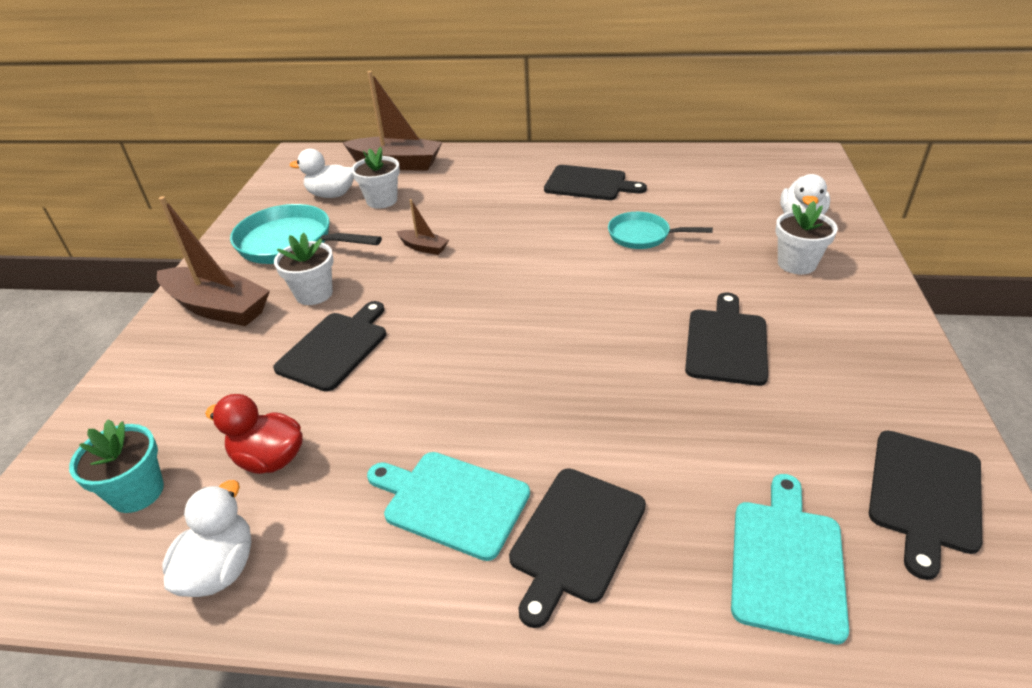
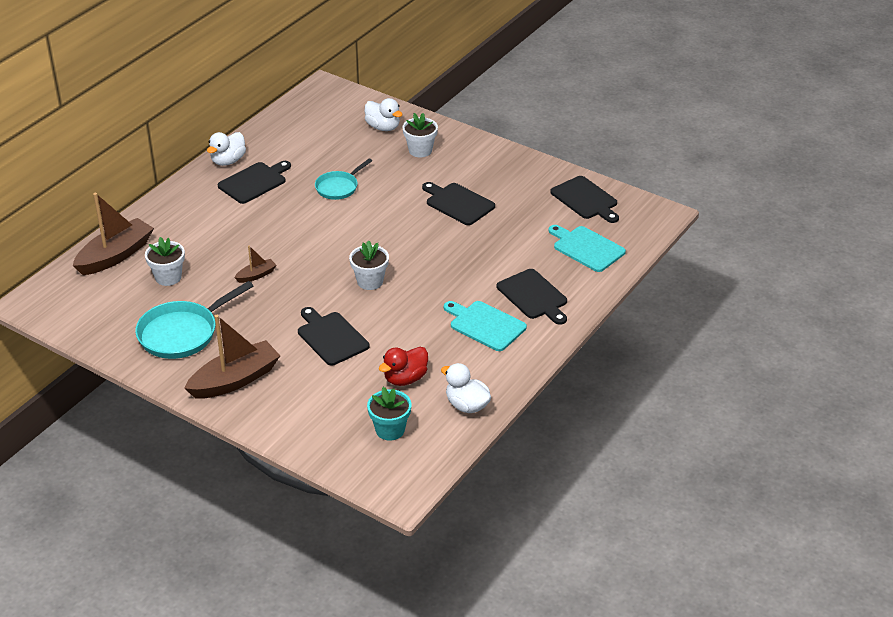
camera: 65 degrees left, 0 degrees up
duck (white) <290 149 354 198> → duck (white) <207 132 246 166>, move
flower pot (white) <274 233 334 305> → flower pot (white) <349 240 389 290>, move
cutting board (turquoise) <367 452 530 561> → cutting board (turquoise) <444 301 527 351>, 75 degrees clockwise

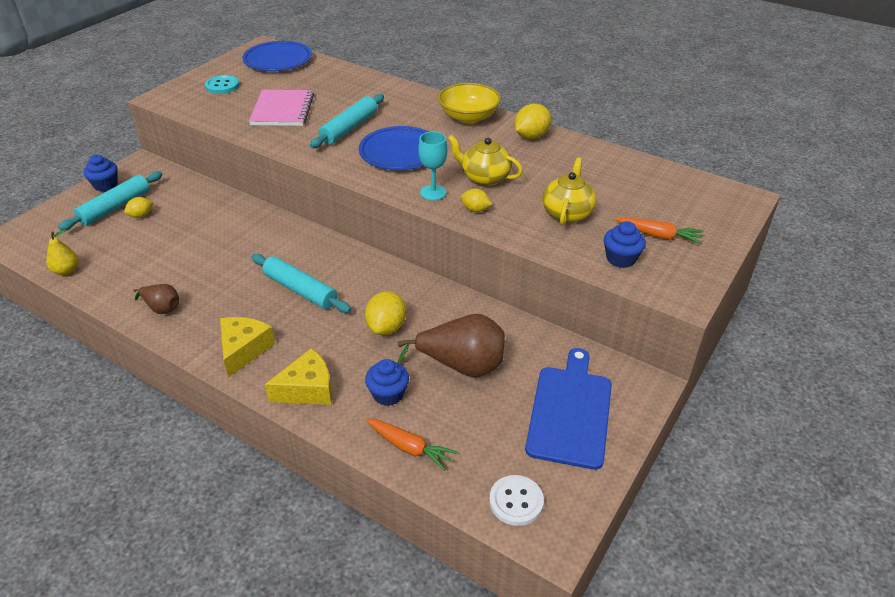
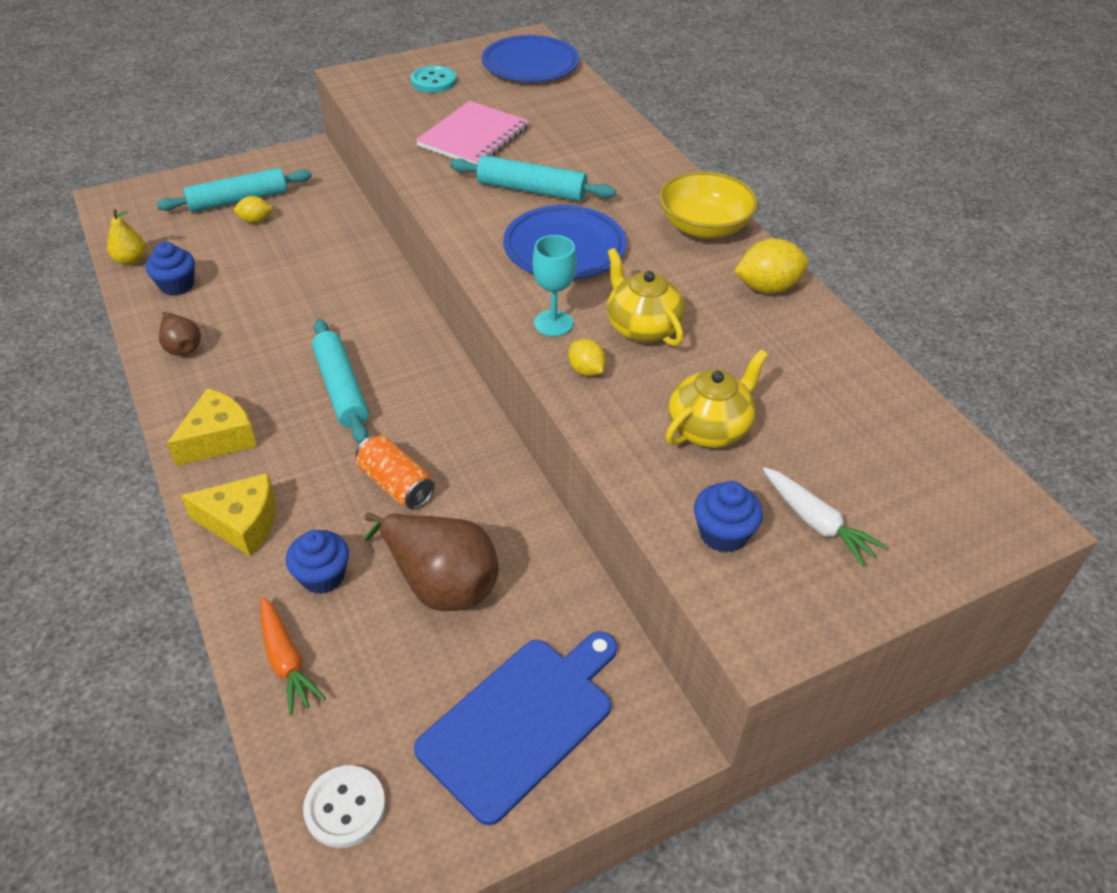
camera: 30 degrees right, 5 degrees up
rolling pin (turquoise) <310 94 384 148> → rolling pin (turquoise) <450 155 616 201>, 45 degrees clockwise
cupcake (blue) <83 155 118 191> → cupcake (blue) <146 242 195 296>, move
carrot (orange) <615 217 703 244> → carrot (white) <763 467 887 567>
lemon (yellow) <365 291 406 335> → can (orange) <356 435 435 509>

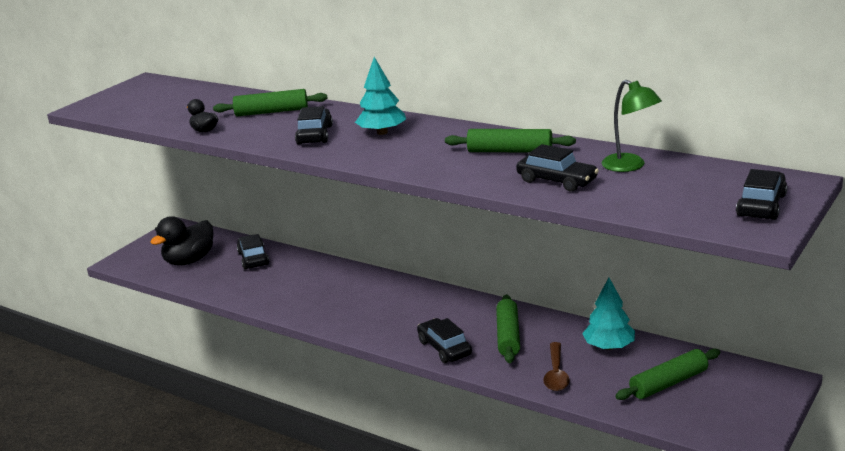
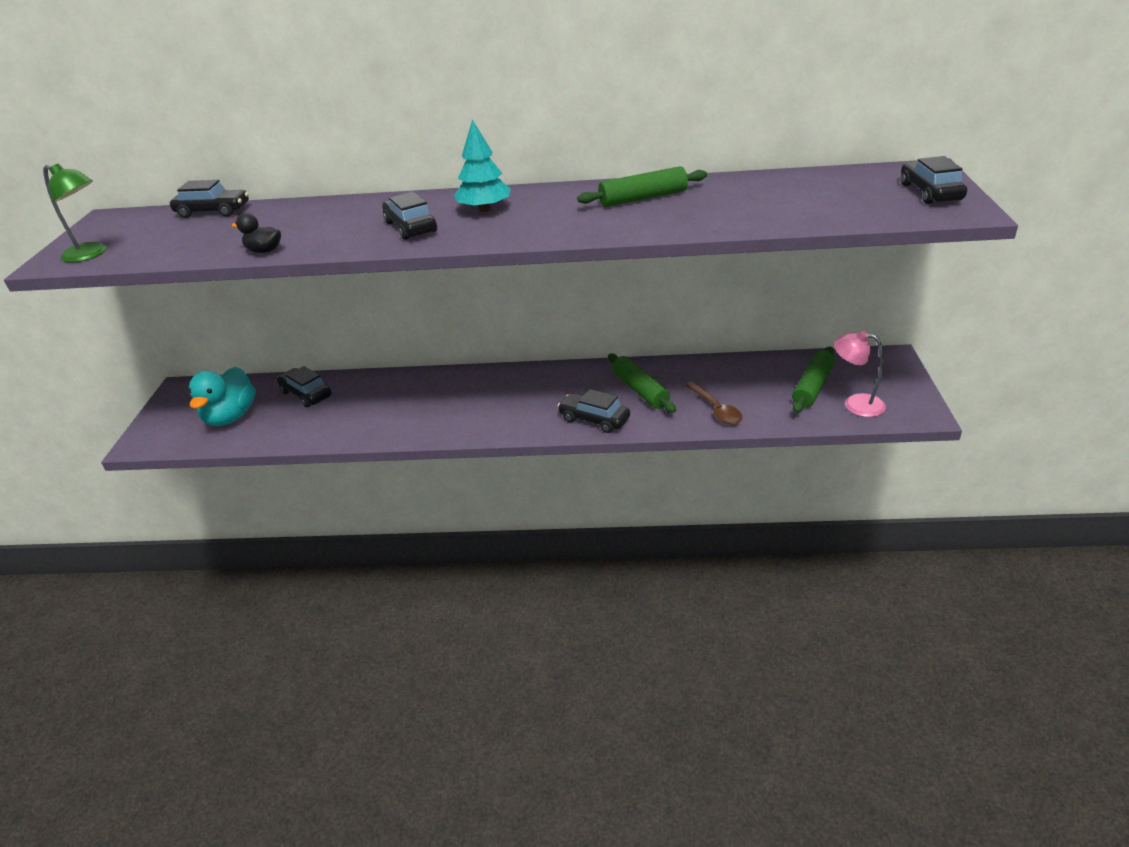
camera: 30 degrees left, 10 degrees up
lamp (green) <602 80 662 172> → lamp (green) <43 164 107 263>, move
rolling pin (green) <213 89 327 116> → -
car (black) <516 144 599 192> → car (black) <170 180 249 218>, move
duck (black) <150 216 213 265> → duck (turquoise) <188 367 256 426>
tree (turquoise) <582 278 635 350> → -
- → lamp (pink) <834 331 886 417>

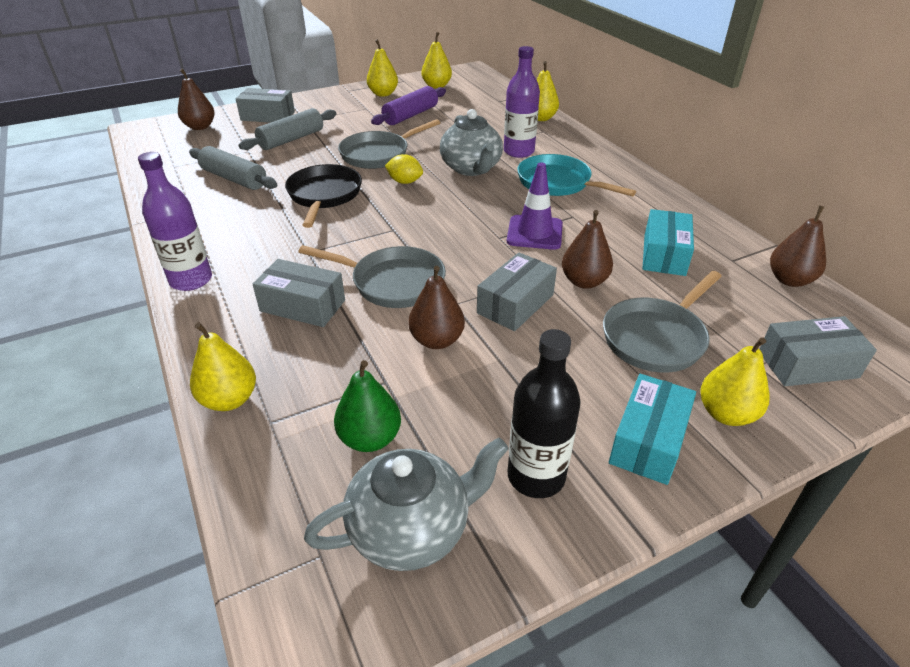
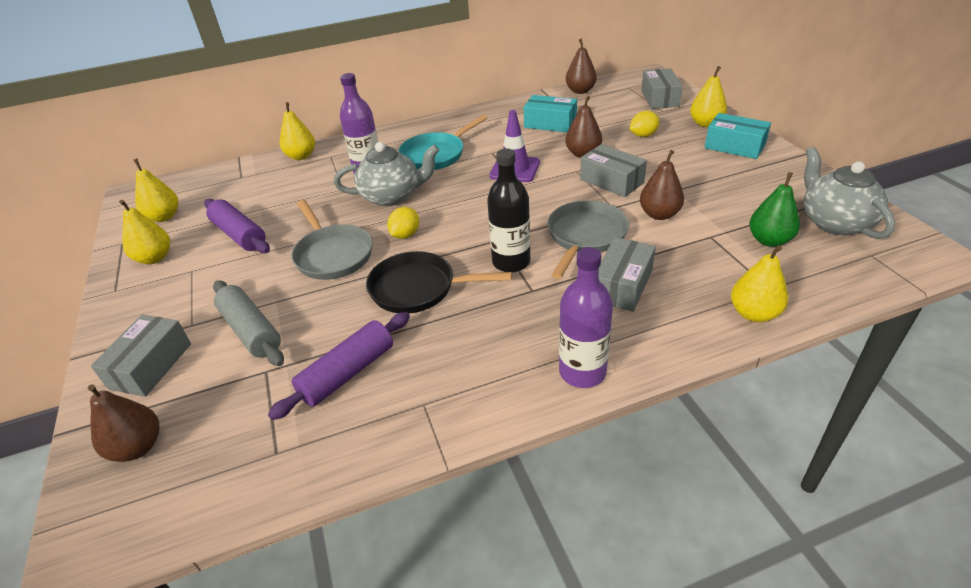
camera: 80 degrees left, 0 degrees up
rolling pin (grey) <189 146 277 190> → rolling pin (purple) <268 312 410 420>
pan (grey) <603 271 722 372> → lemon (yellow) <630 111 660 137>
bottle (black) <508 329 581 498> → bottle (black) <487 149 530 273>, move

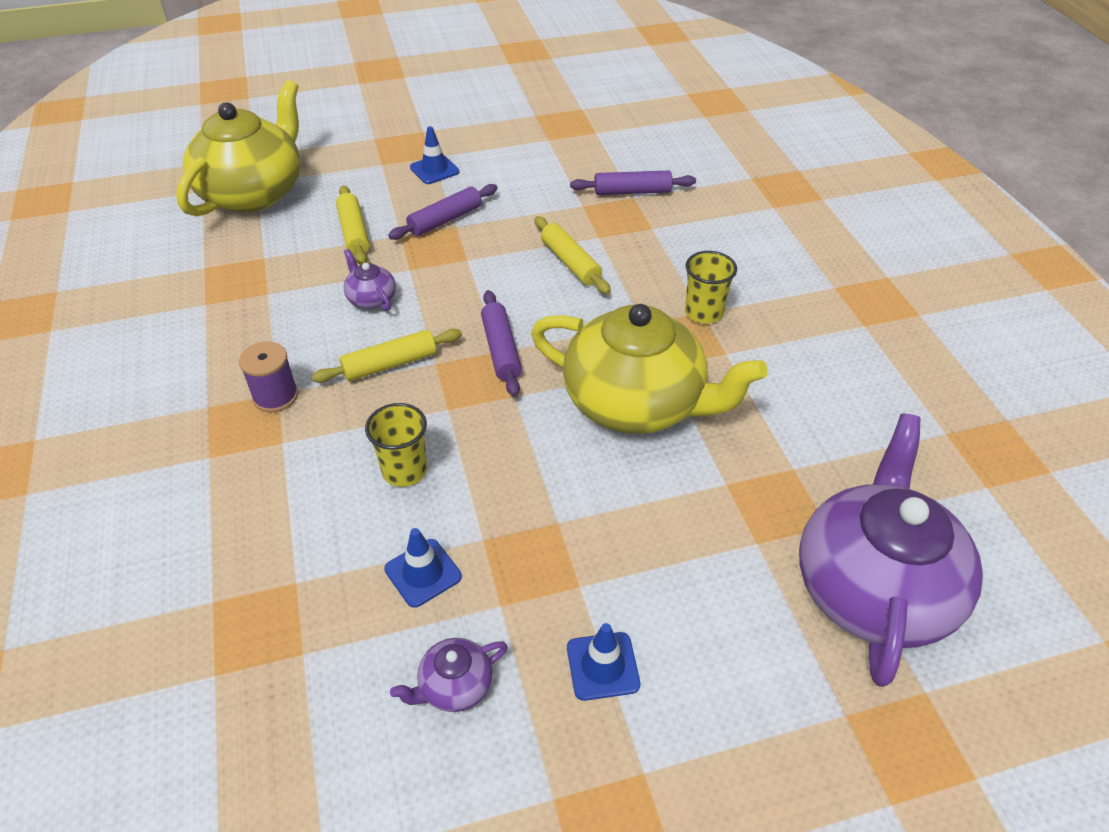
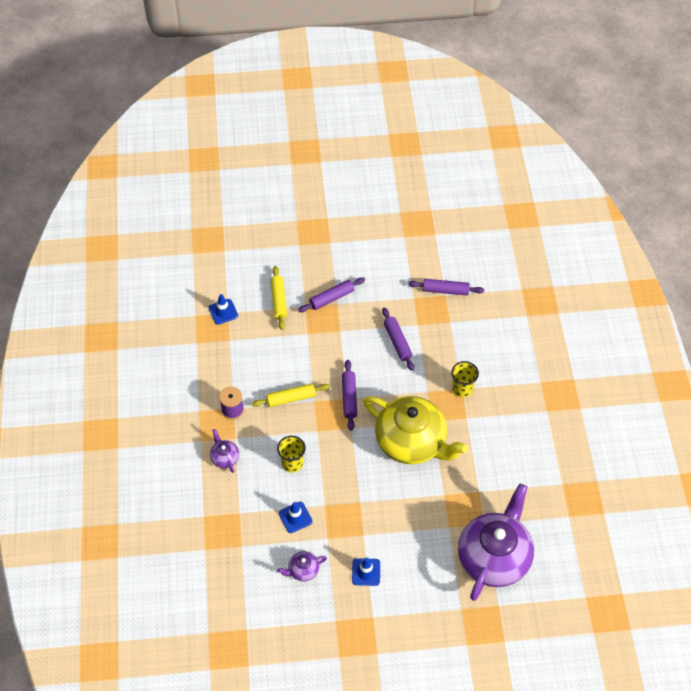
camera: 10 degrees right, 10 degrees up
teapot (yellow) <176 80 301 216> → -
traffic cone (blue) <410 126 459 184> → traffic cone (blue) <209 294 238 325>, move
rolling pin (yellow) <534 216 611 294> → rolling pin (purple) <382 308 414 371>
teapot (purple) <344 249 396 311> → teapot (purple) <210 429 239 473>, move

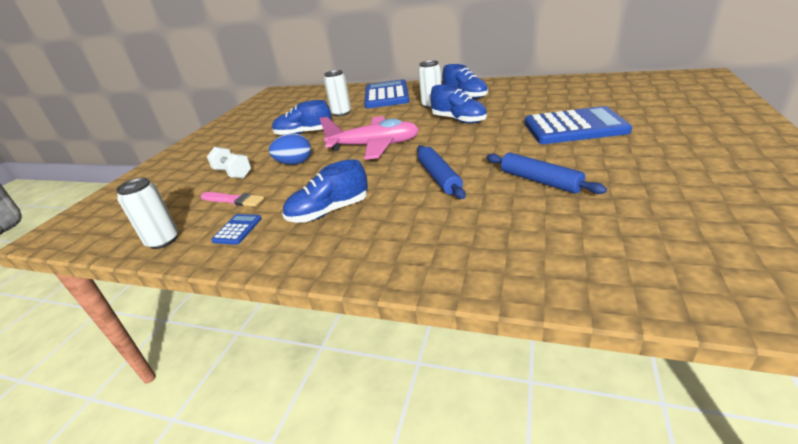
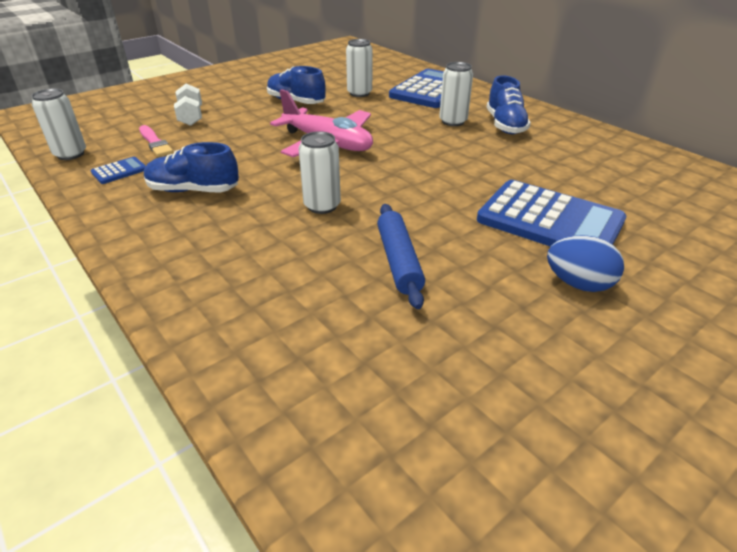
camera: 30 degrees right, 5 degrees up
shoe (blue) <430 84 487 124> → -
egg (blue) <269 133 311 165> → egg (blue) <547 235 624 292>, move
rolling pin (blue) <417 145 466 199> → can (white) <299 131 341 214>

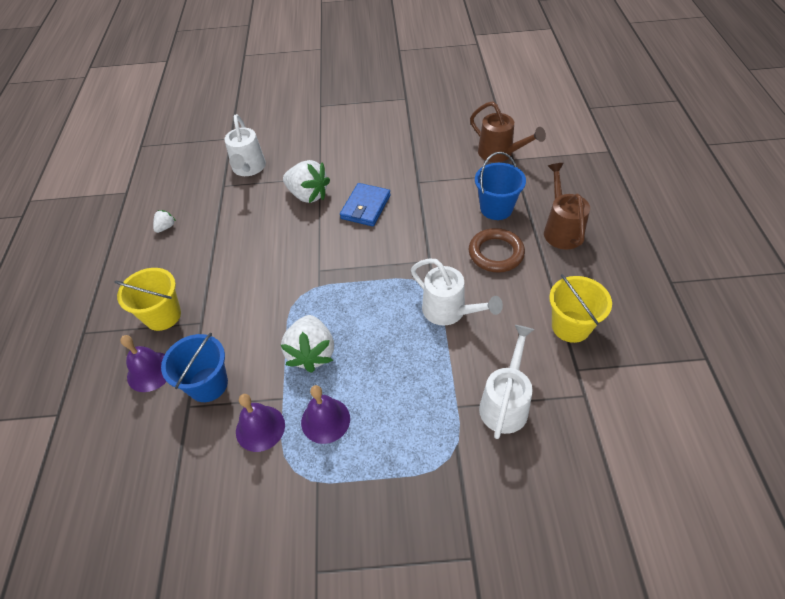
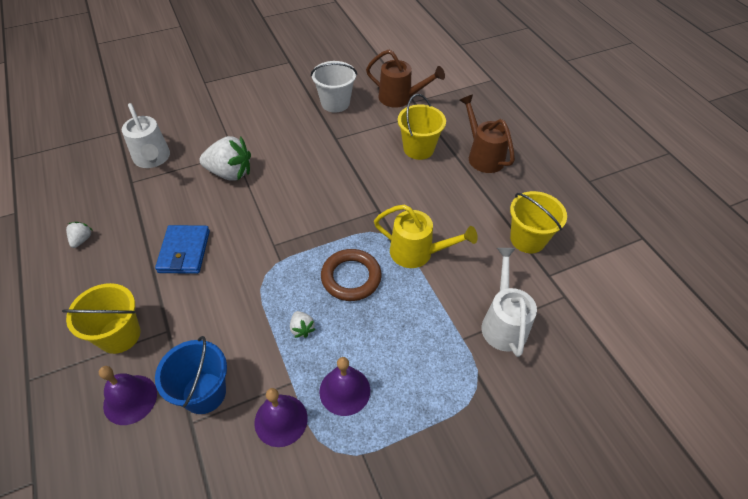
camera: 25 degrees left, 0 degrees up
bucket (blue) <475 152 526 220> → bucket (yellow) <398 94 446 160>
wallet (blue) <340 183 391 226> → wallet (blue) <155 225 210 274>, move
ring (brown) <469 228 525 273> → ring (brown) <321 249 382 301>, move
watering can (white) <411 258 503 325> → watering can (yellow) <374 204 478 268>
strawberry (white) <281 315 334 373> → strawberry (white) <290 311 316 338>, x0.47
- → bucket (white) <311 61 357 113>

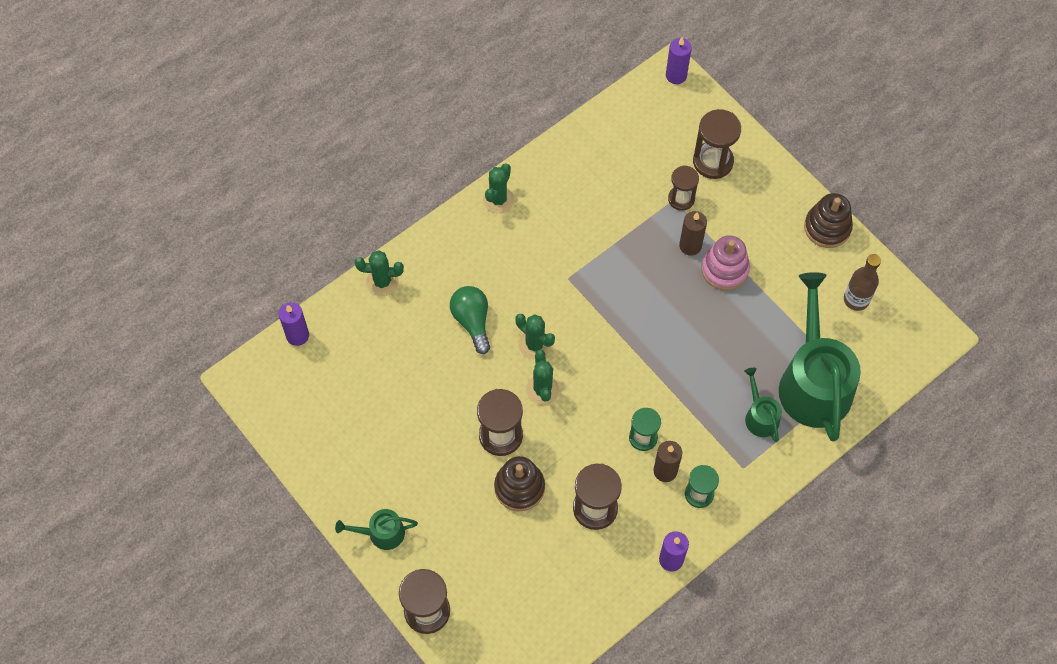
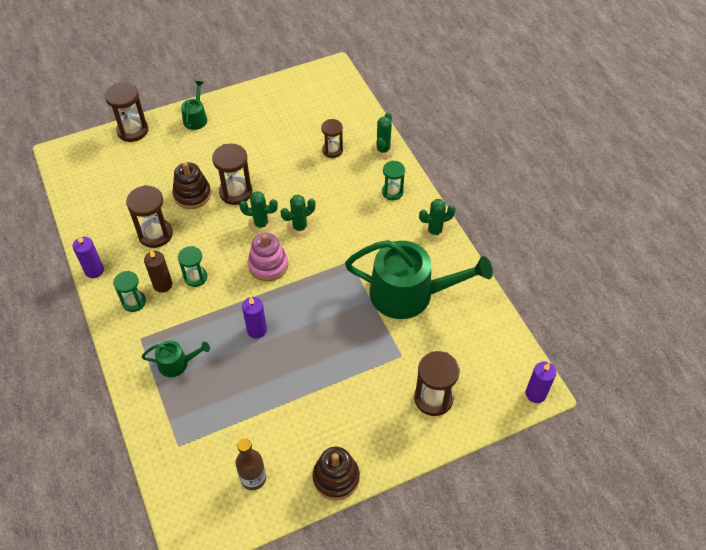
camera: 105 degrees right, 10 degrees down
cactus (green) <483 163 514 213> → cactus (green) <419 199 456 242>, 60 degrees counterclockwise
hourglass (brown) <668 165 699 211> → hourglass (brown) <321 119 343 158>, move
candle (brown) <679 211 707 256> → -
stacking toy (pink) <702 235 750 290> → stacking toy (pink) <248 233 288 281>, move
watering can (green) <779 272 861 441> → watering can (green) <345 240 493 319>, move
light bulb (green) <450 286 490 354> → -
candle (purple) <279 302 309 346> → candle (purple) <242 297 267 339>, move
- → hourglass (green) <382 161 405 200>

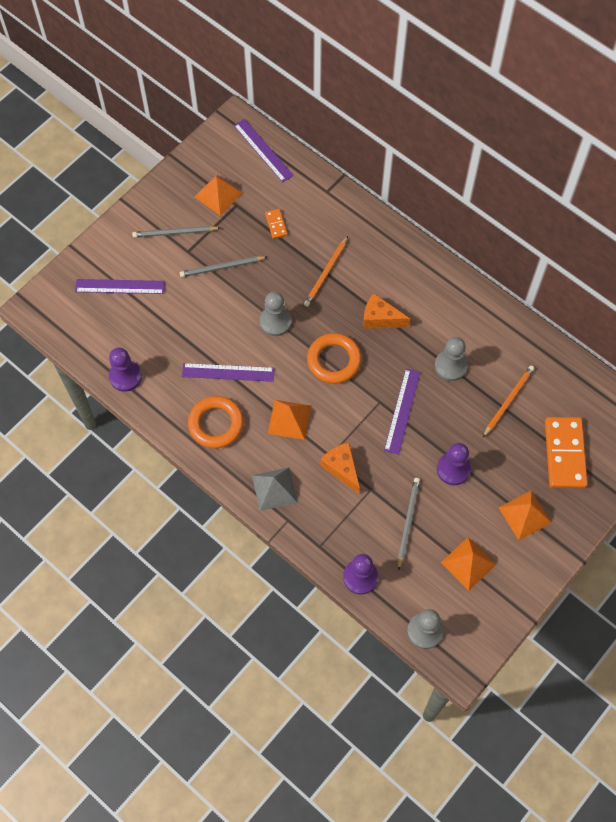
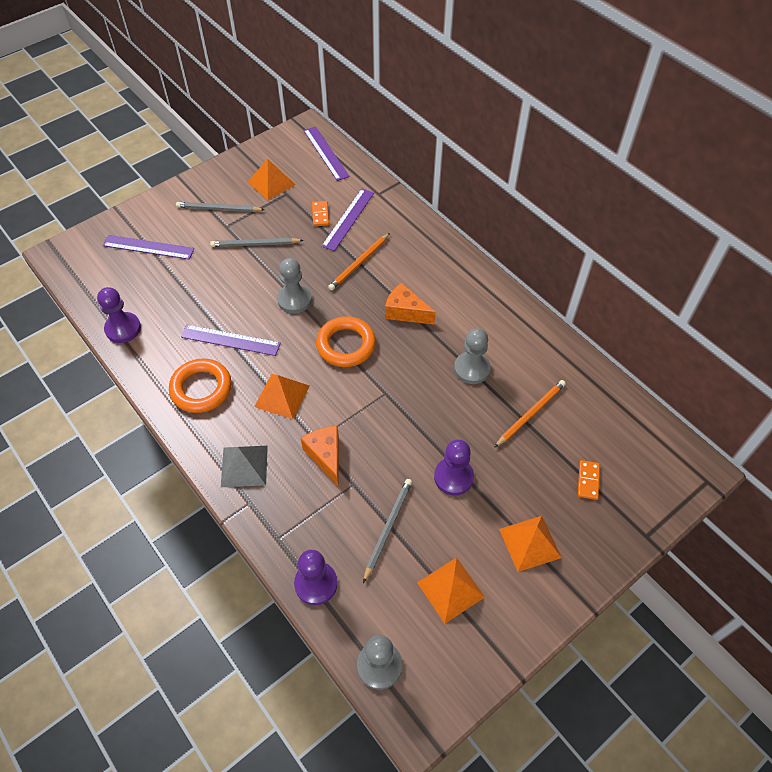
camera: 10 degrees right, 10 degrees down
ruler (purple) <384 368 420 455> → ruler (purple) <321 189 374 251>, move
domino (orange) <545 417 588 488> → domino (orange) <578 460 600 500>, x0.46

